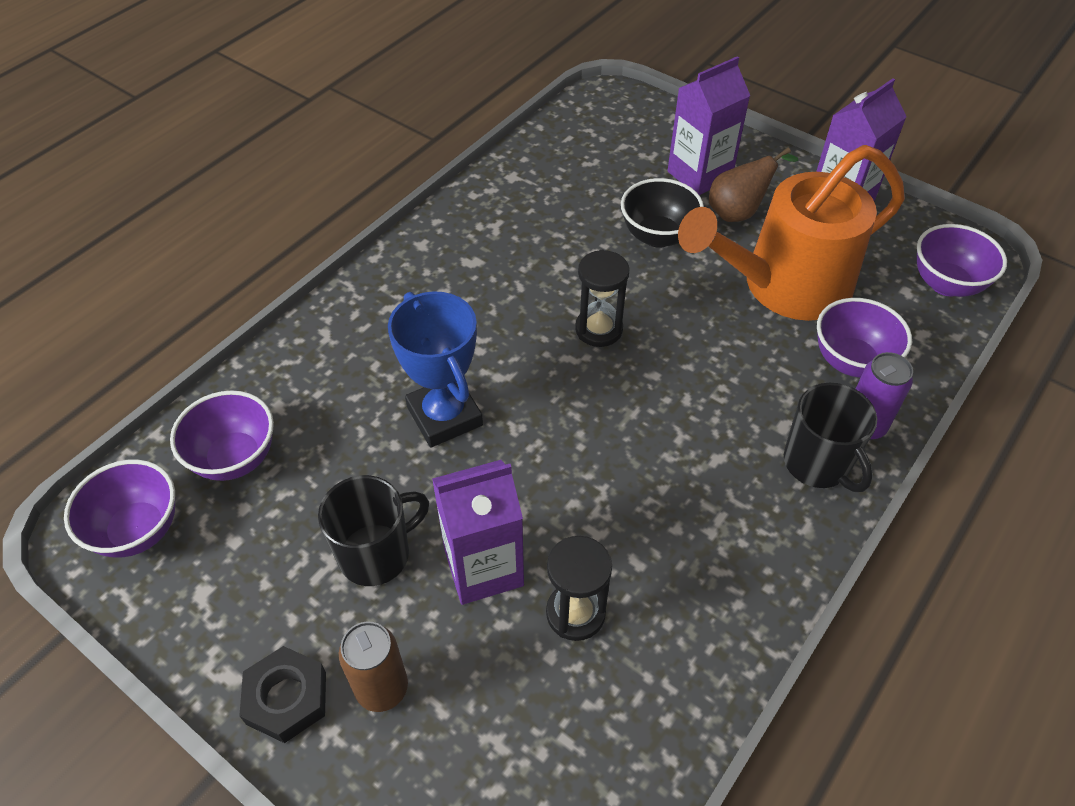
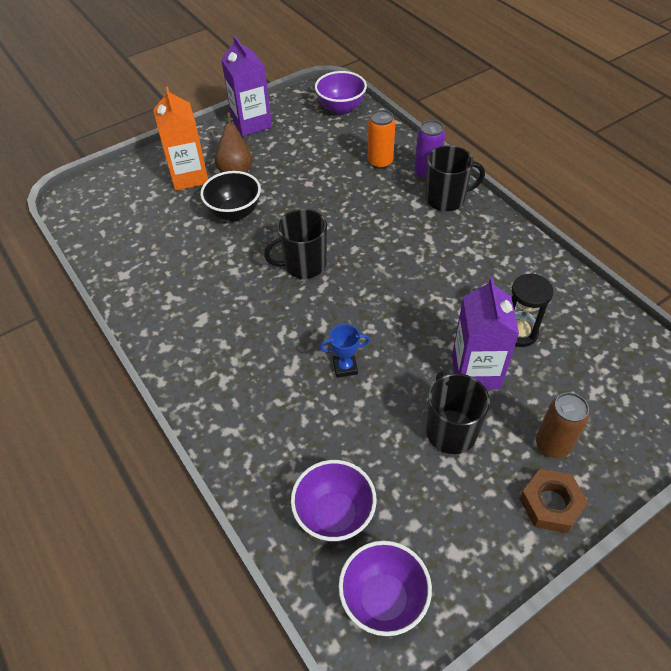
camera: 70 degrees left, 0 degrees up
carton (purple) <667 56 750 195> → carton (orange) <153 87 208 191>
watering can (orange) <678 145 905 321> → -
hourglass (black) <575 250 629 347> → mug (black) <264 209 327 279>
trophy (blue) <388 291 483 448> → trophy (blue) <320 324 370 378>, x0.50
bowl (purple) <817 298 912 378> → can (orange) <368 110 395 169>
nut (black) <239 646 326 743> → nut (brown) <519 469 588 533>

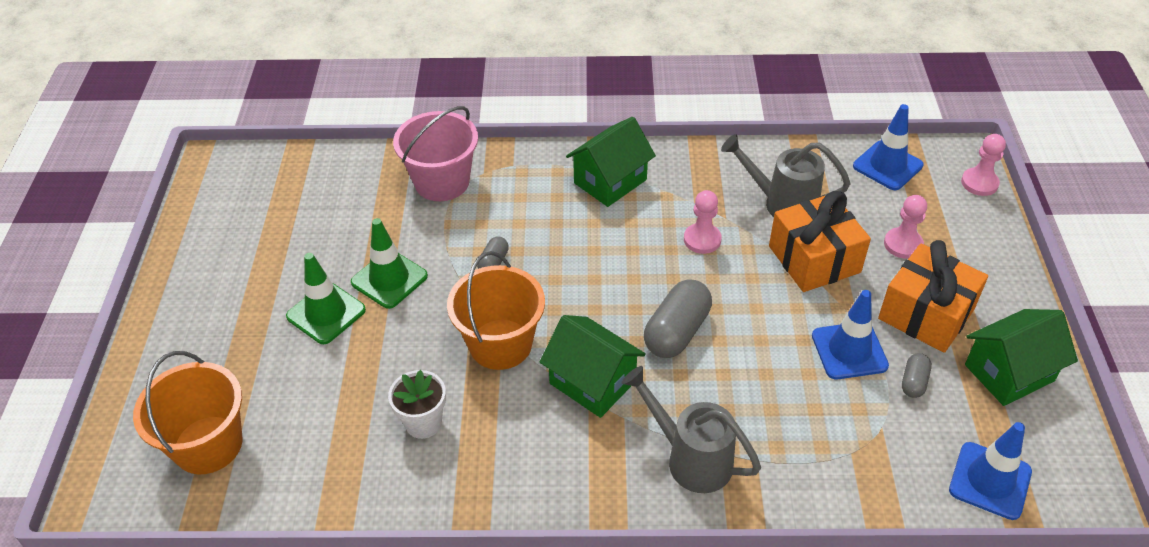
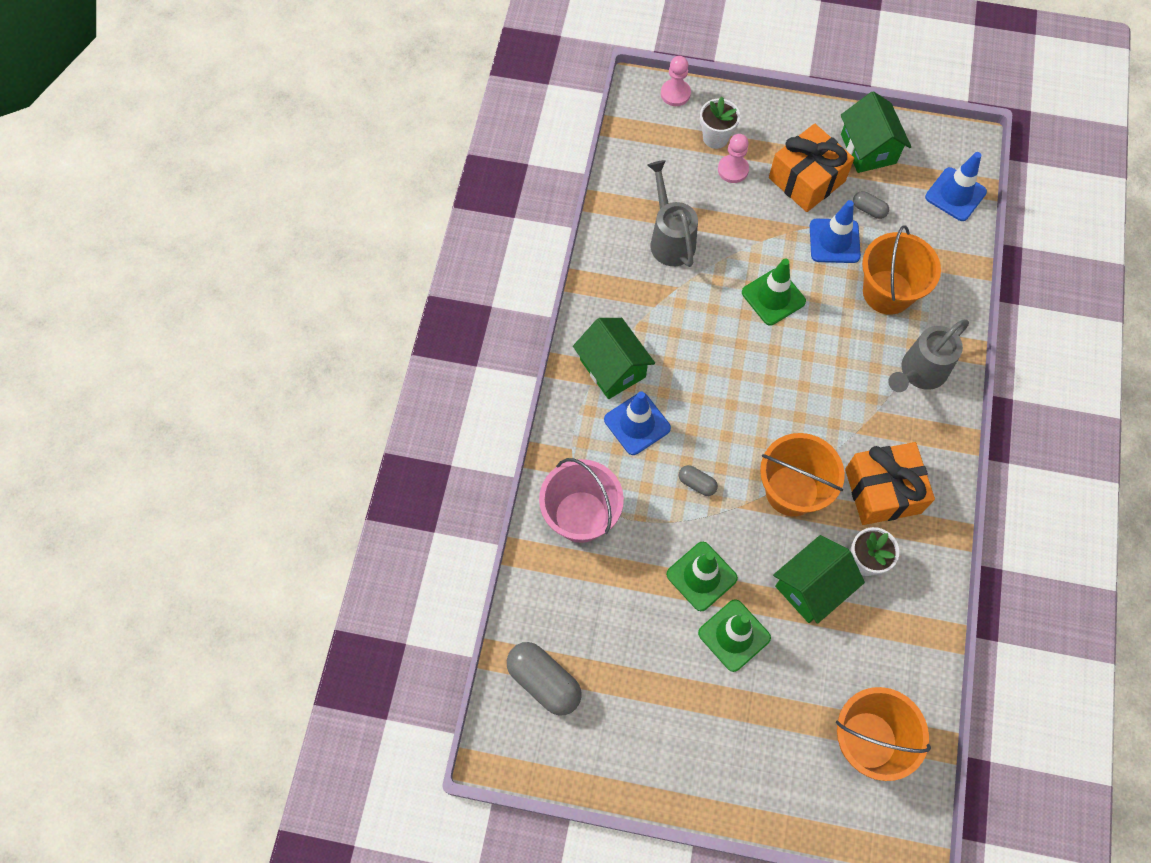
camera: 80 degrees left, 20 degrees up
traffic cone (blue) <853 104 924 190> → traffic cone (blue) <604 391 671 455>, move
watering can (grey) <721 134 850 217> → watering can (grey) <648 160 698 267>, 135 degrees clockwise
pawn (pink) <684 190 722 254> → -
gift (orange) <769 191 871 292> → gift (orange) <845 442 935 525>, move
capsule (grey) <644 279 712 358> → capsule (grey) <507 642 582 716>, move
house (green) <540 315 646 418> → house (green) <773 535 865 624>, move
- → flower pot (white) <700 97 740 149>
- → bucket (orange) <862 225 941 315>
- → traffic cone (green) <742 259 806 325>

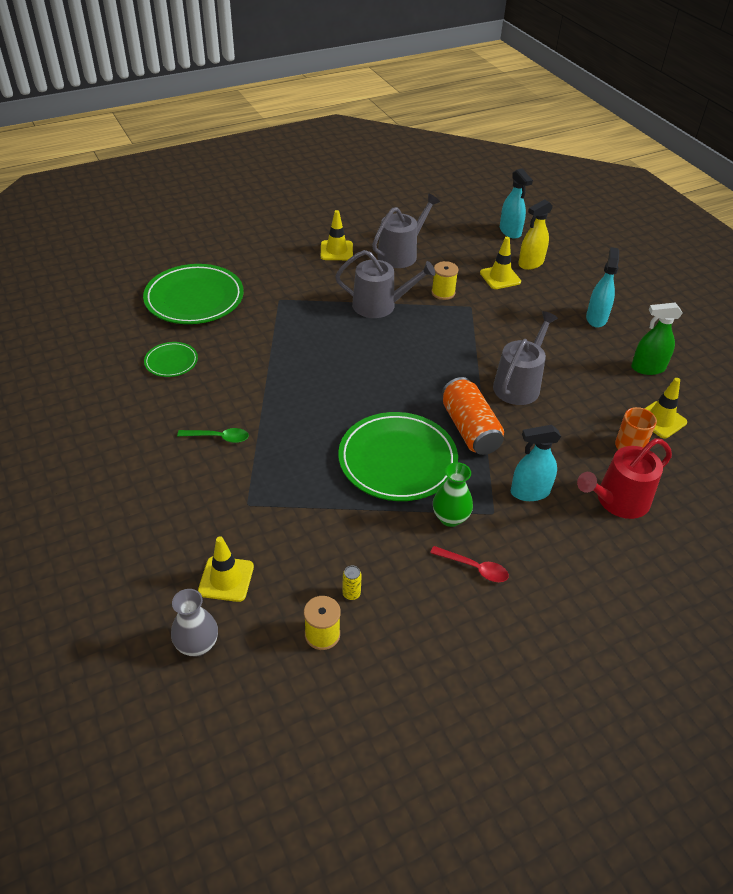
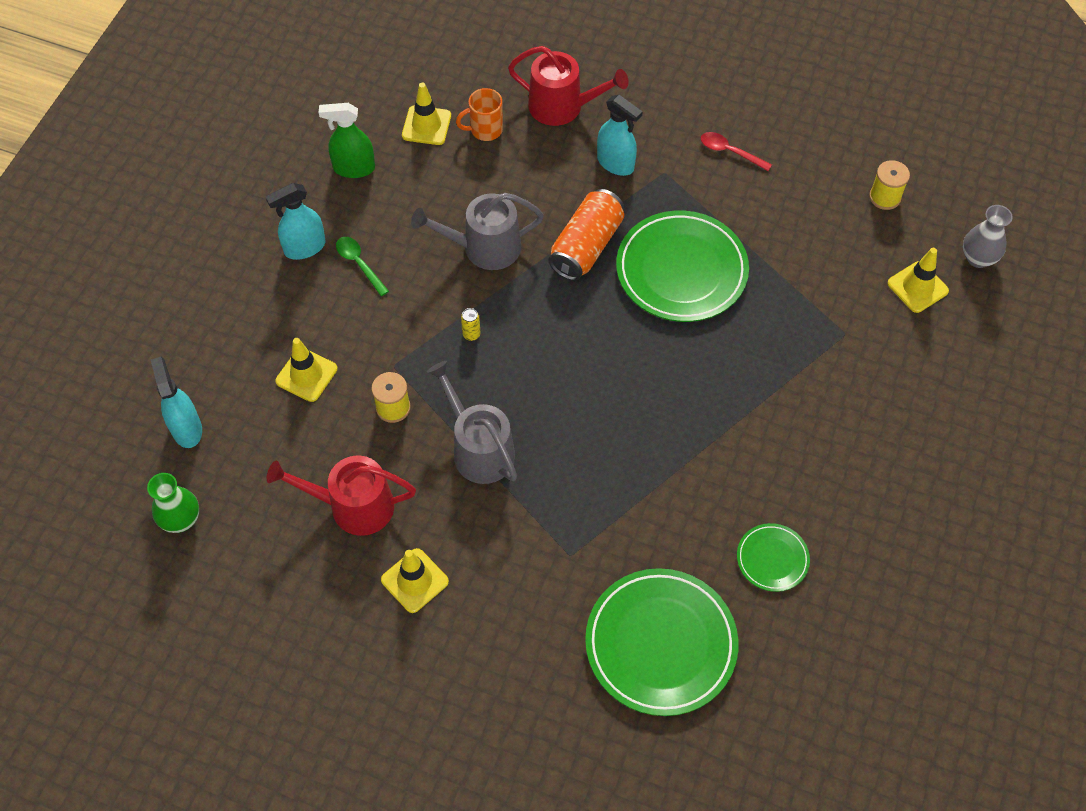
camera: 130 degrees left, 15 degrees up
spray bottle (turquoise) <500 168 533 239> → spray bottle (turquoise) <151 357 202 448>, 45 degrees counterclockwise
watering can (grey) <372 194 440 268> → watering can (red) <267 455 416 536>
spray bottle (yellow) <518 199 553 270> → -
spray bottle (green) <631 303 683 375> → spray bottle (green) <319 103 375 178>, 135 degrees clockwise
spoon (green) <177 428 249 443> → spoon (green) <336 237 389 296>, move
vase (green) <433 462 473 527> → vase (green) <147 473 199 533>, move
spoon (red) <430 546 509 582> → spoon (red) <701 132 772 171>, 45 degrees counterclockwise
can (yellow) <342 566 362 600> → can (yellow) <461 308 481 341>, move

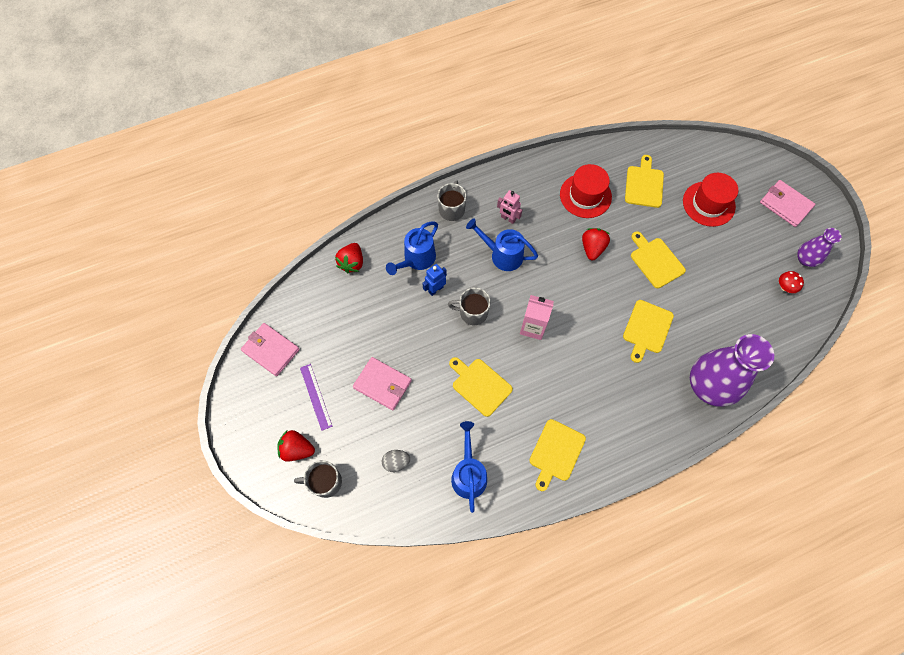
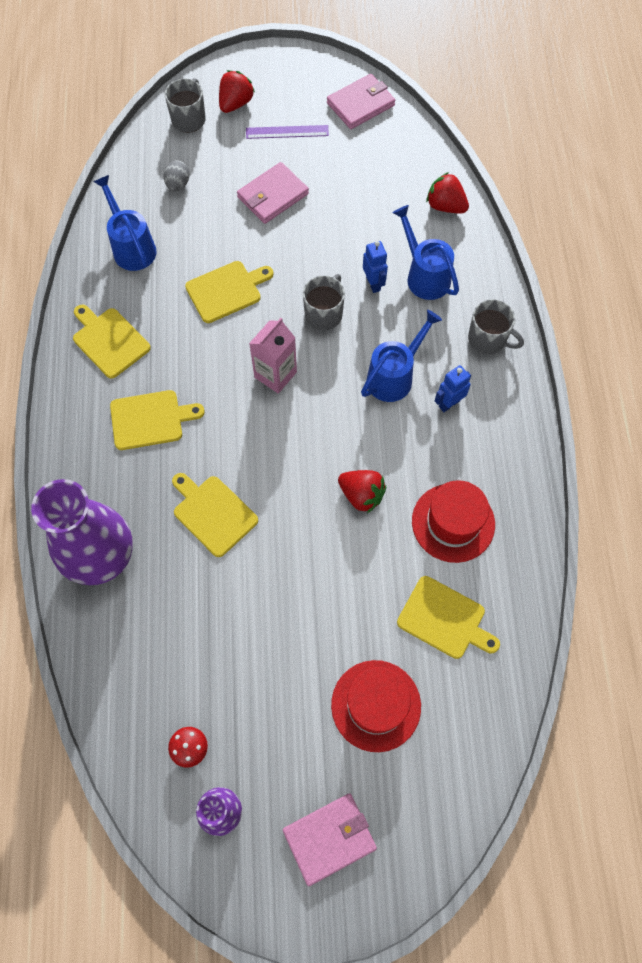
camera: 110 degrees right, 0 degrees up
robot (pink) <497 190 522 224> → robot (blue) <435 365 471 412>
cutting board (yellow) <631 231 686 288> → cutting board (yellow) <110 390 205 450>, move
watering can (blue) <451 421 487 513> → watering can (blue) <93 175 157 271>, 135 degrees counterclockwise

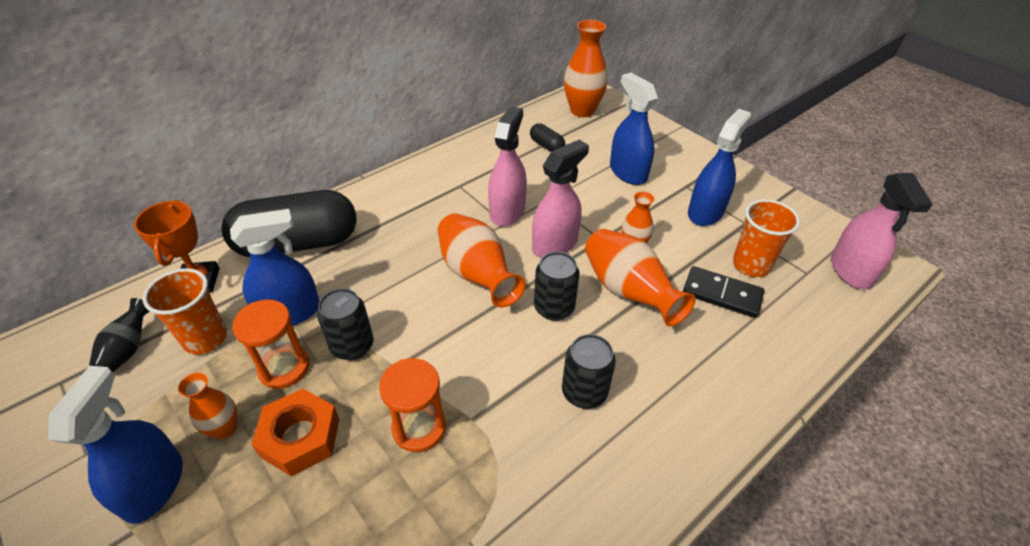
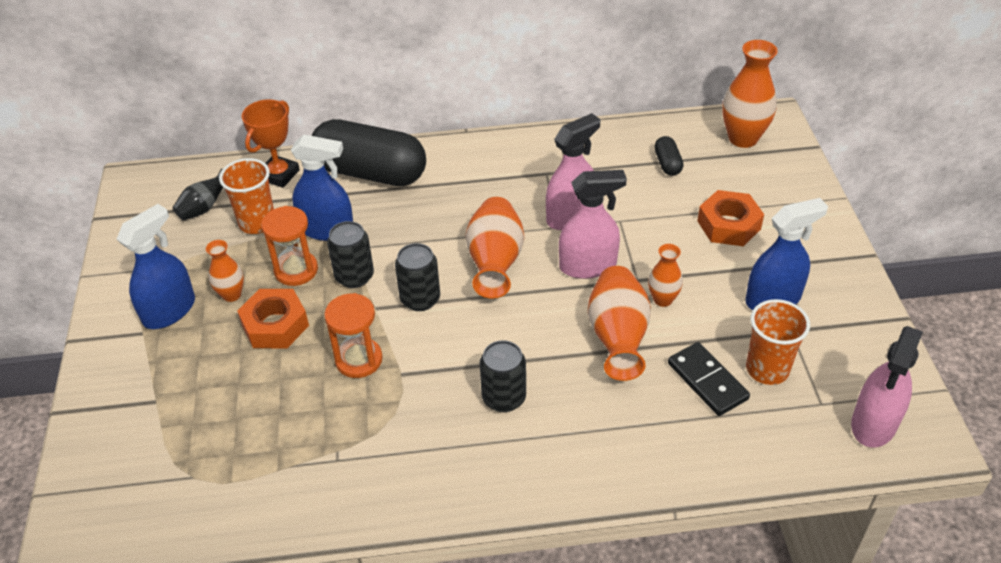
camera: 35 degrees right, 0 degrees up
spray bottle (blue) <610 73 658 185> → nut (orange) <697 190 764 246>
can (black) <534 252 580 321> → can (black) <395 243 440 311>, move

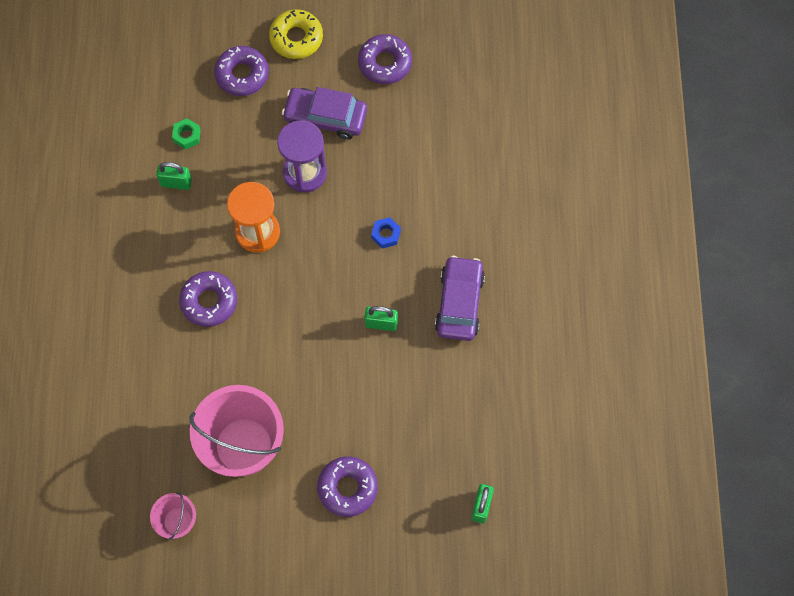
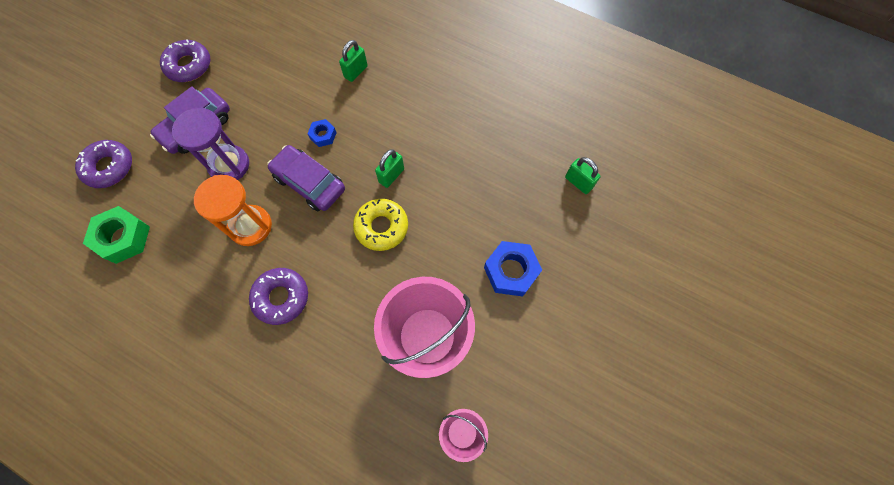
camera: 60 degrees left, 0 degrees up
donut (yellow) <269 9 323 59> → donut (yellow) <353 199 408 251>, move
nut (green) <172 118 201 149> → nut (green) <83 206 150 264>, x1.84
padlock (green) <156 162 192 190> → padlock (green) <339 40 368 82>, move
car (purple) <435 256 485 341> → car (purple) <267 145 345 211>, move
donut (purple) <317 456 378 517> → nut (blue) <484 241 542 297>

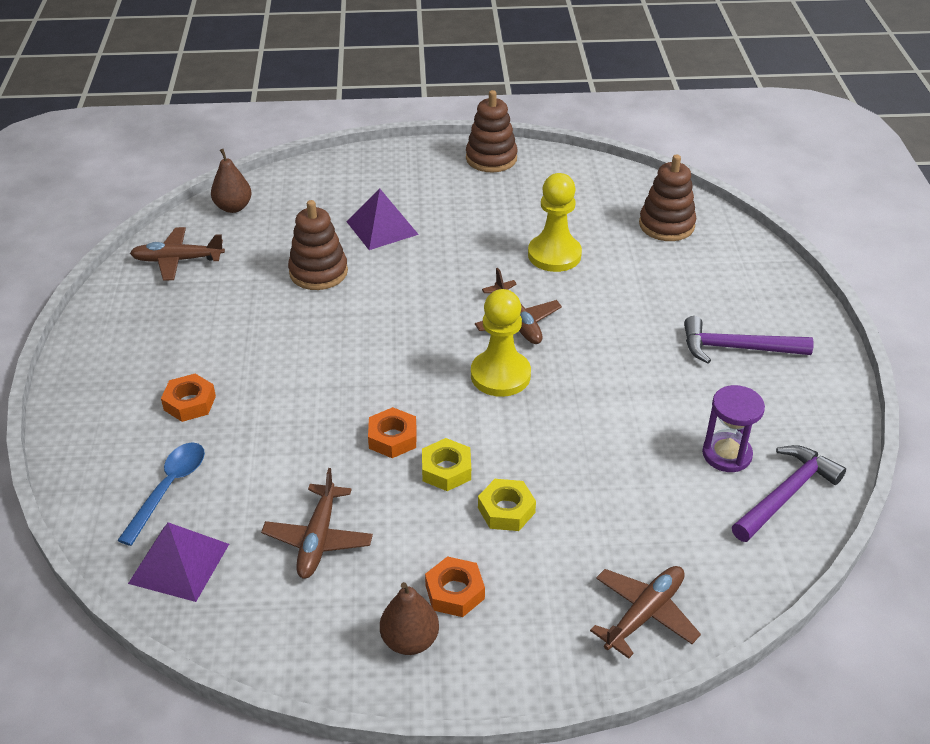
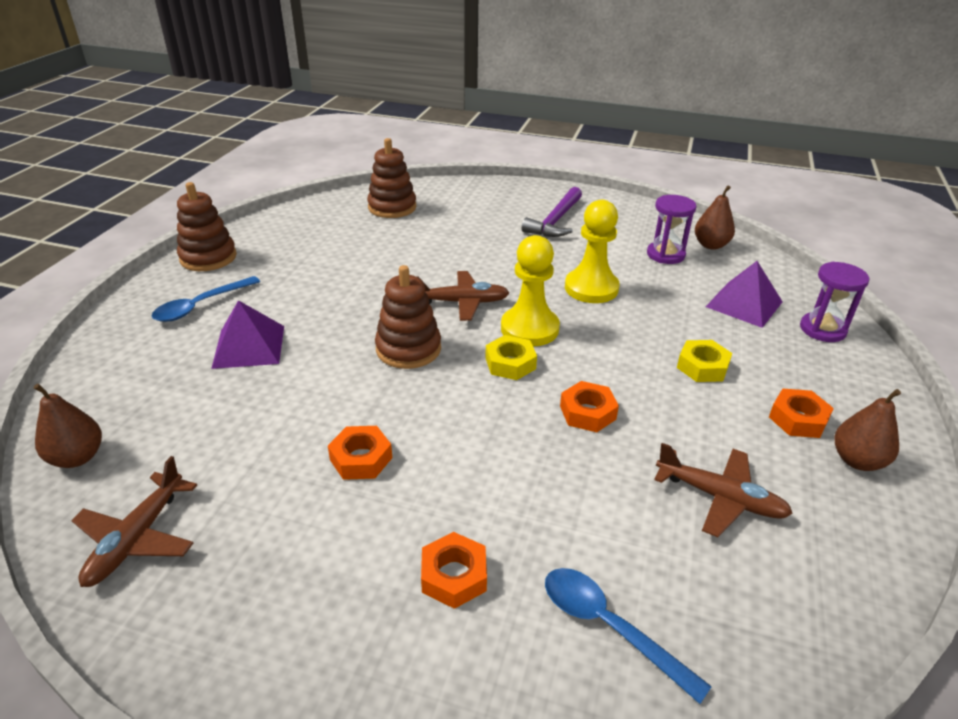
camera: 70 degrees left, 5 degrees down
pawn (yellow) <528 173 582 272> → pawn (yellow) <565 200 620 303>, move
stacking toy (brown) <288 200 348 290> → stacking toy (brown) <375 265 441 369>, move
nut (yellow) <422 438 471 491> → nut (yellow) <485 335 537 380>, move
hammer (purple) <732 445 846 542> → pear (brown) <695 186 735 250>
pyramid (purple) <128 522 229 602> → pyramid (purple) <706 261 783 328>, move
plane (brown) <590 566 701 659> → hourglass (purple) <800 262 869 342>
- → spoon (blue) <152 276 260 322>
- → nut (orange) <328 426 392 480>

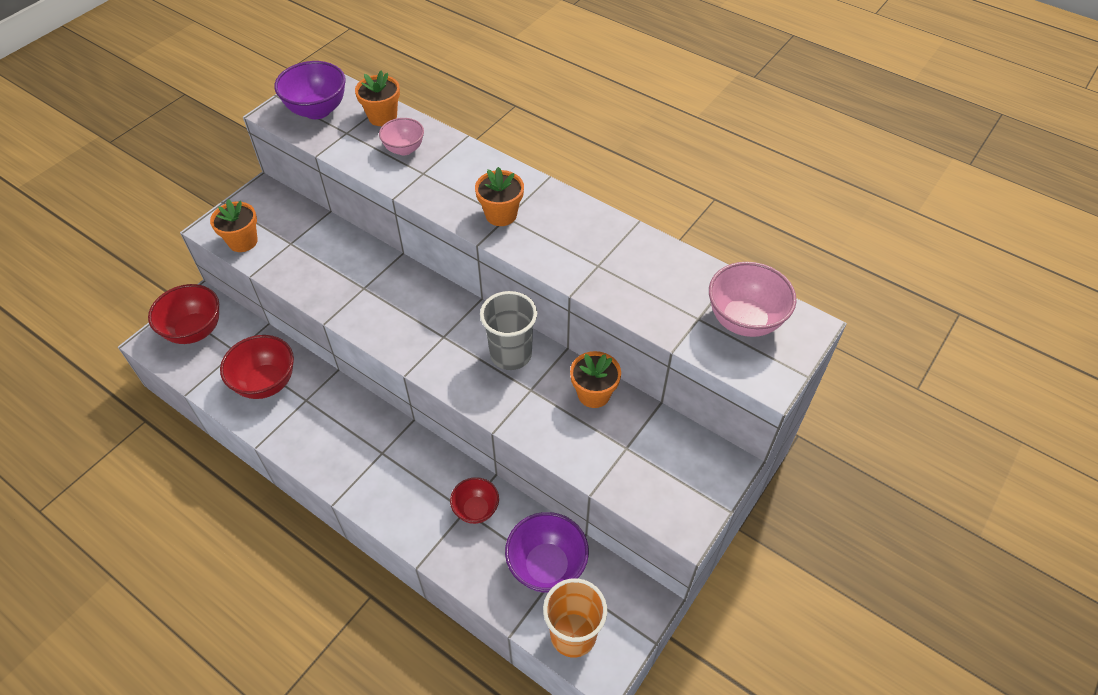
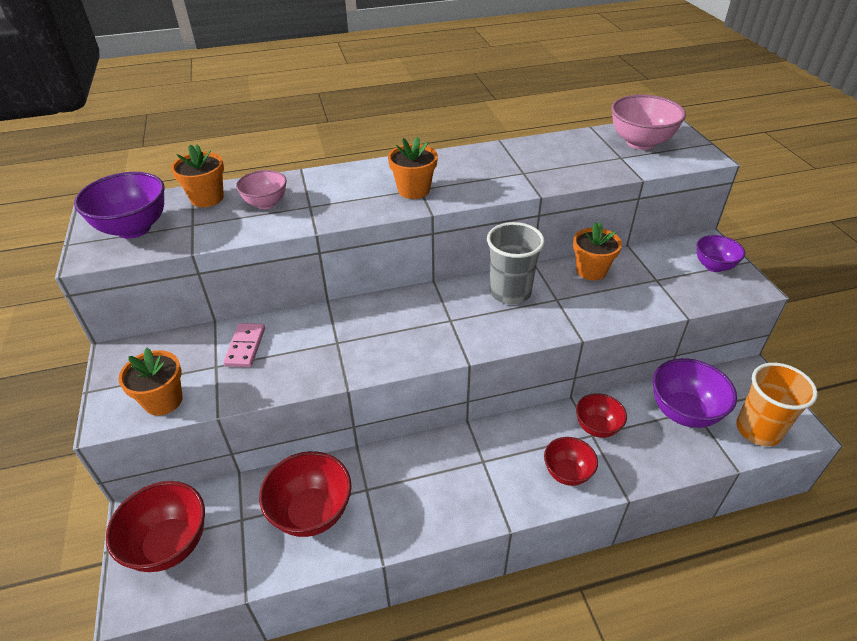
camera: 50 degrees left, 10 degrees down
- → bowl (purple) <696 235 745 272>
- → domino (pink) <223 323 265 367>
- → bowl (red) <544 437 598 486>

